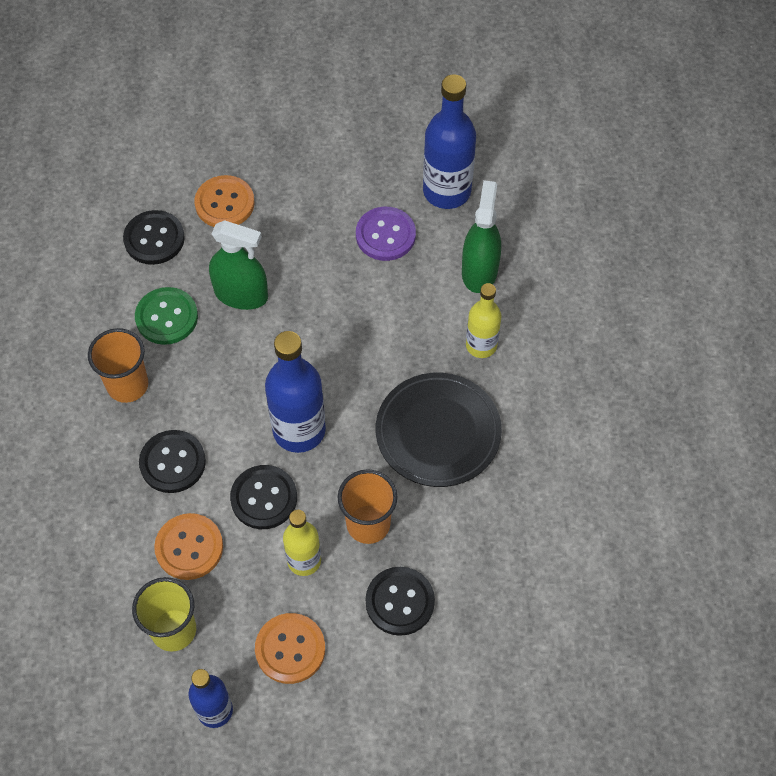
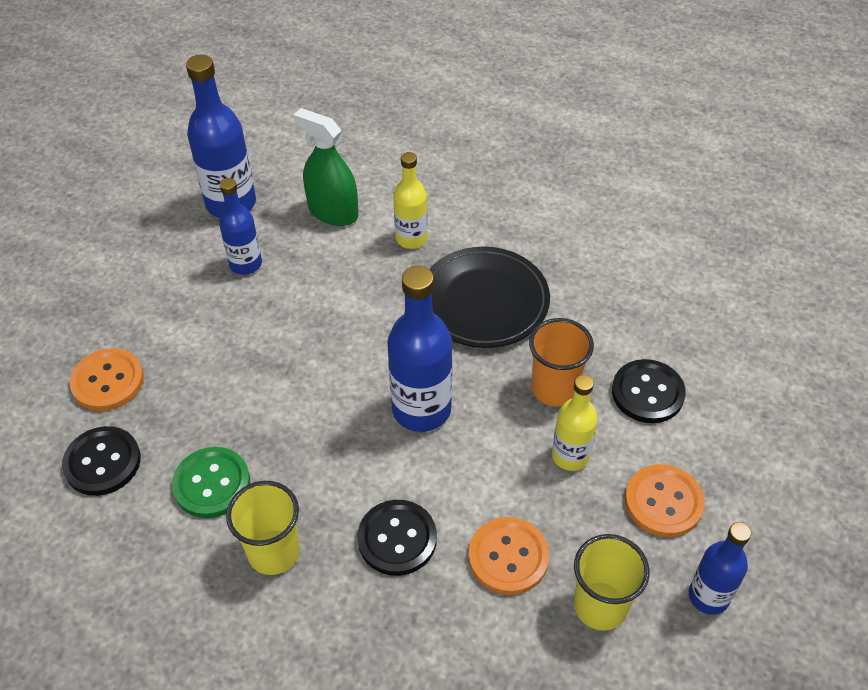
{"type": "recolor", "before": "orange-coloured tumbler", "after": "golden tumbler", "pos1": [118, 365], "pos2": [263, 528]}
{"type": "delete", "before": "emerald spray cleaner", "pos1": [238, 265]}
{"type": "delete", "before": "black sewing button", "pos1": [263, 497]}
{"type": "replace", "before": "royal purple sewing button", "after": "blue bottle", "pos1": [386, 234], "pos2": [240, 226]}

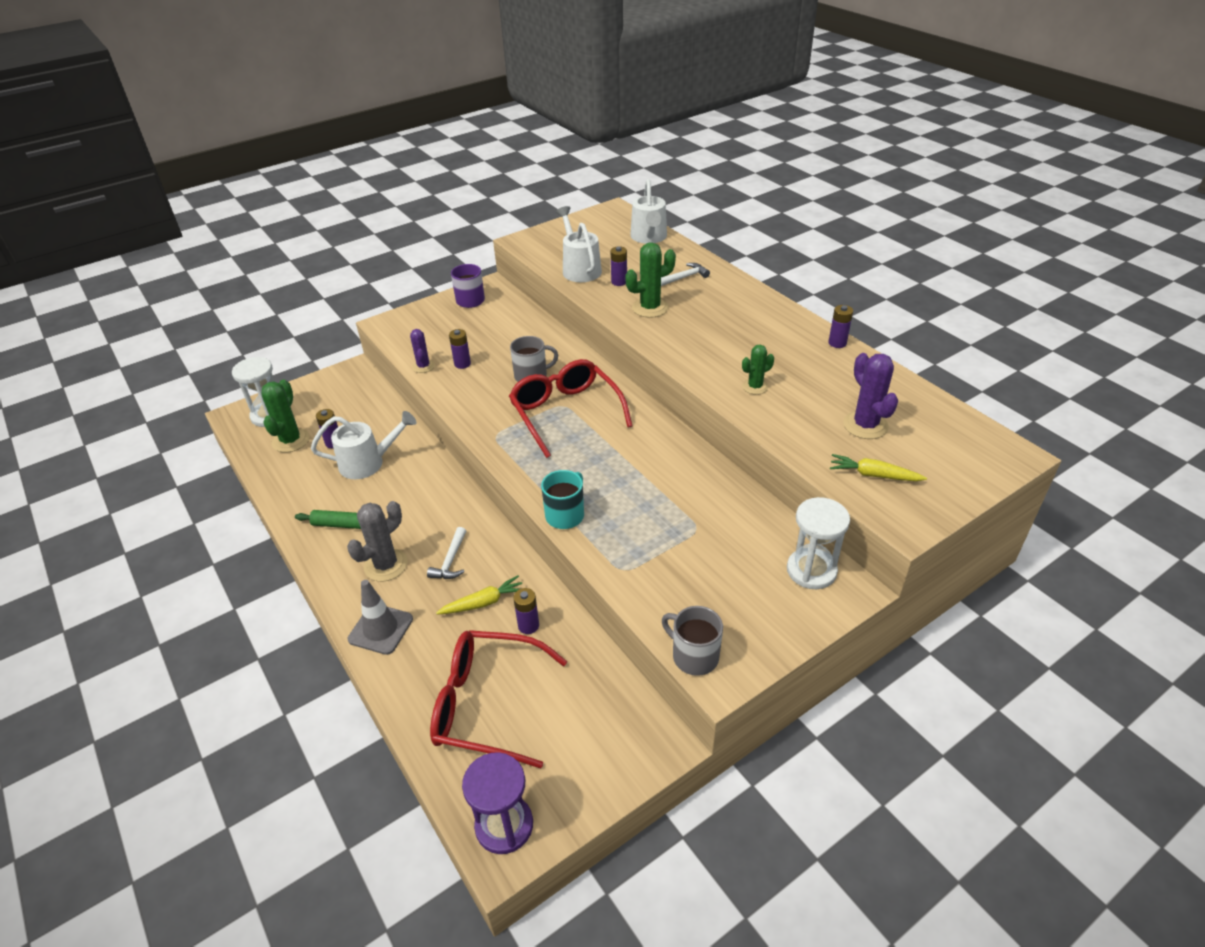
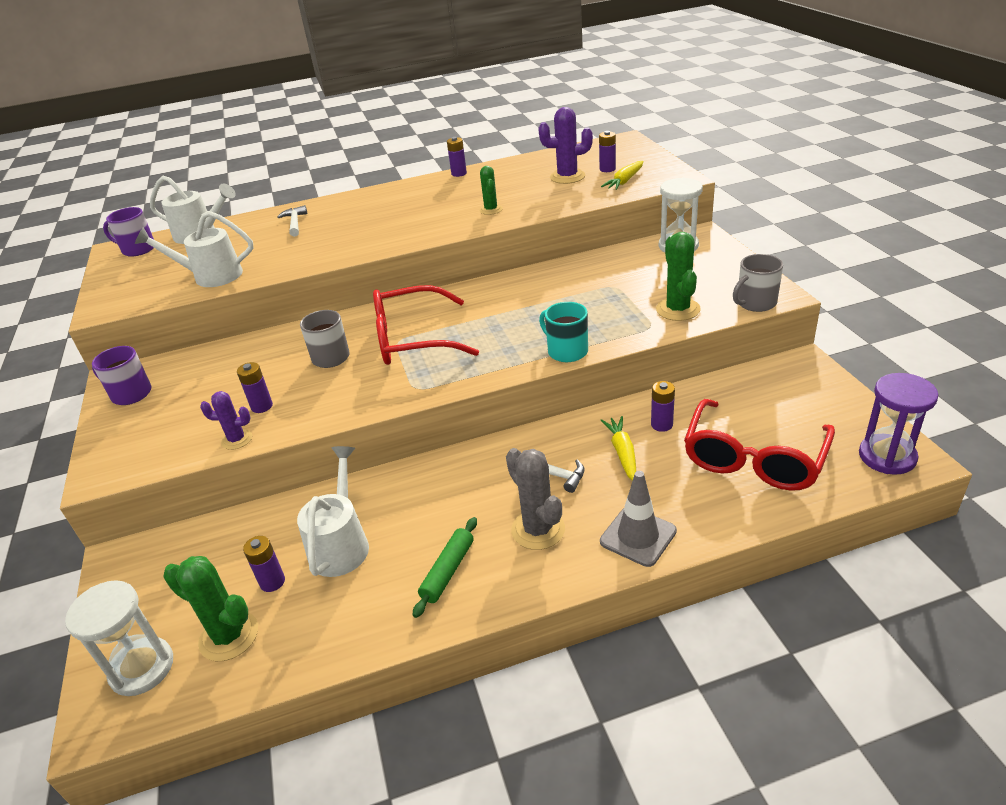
{"type": "move", "before": "royal purple battery", "pos1": [619, 266], "pos2": [607, 151]}
{"type": "move", "before": "emerald saguaro cactus", "pos1": [650, 280], "pos2": [678, 276]}
{"type": "insert", "after": "royal purple mug", "pos2": [128, 232]}

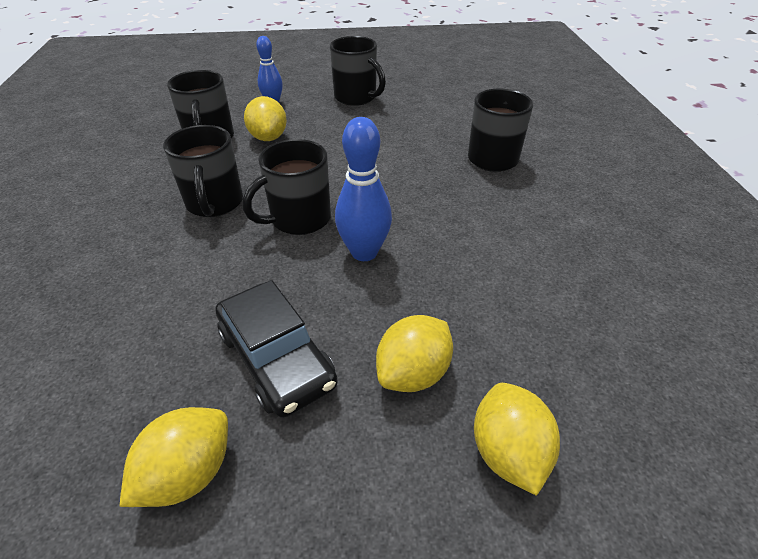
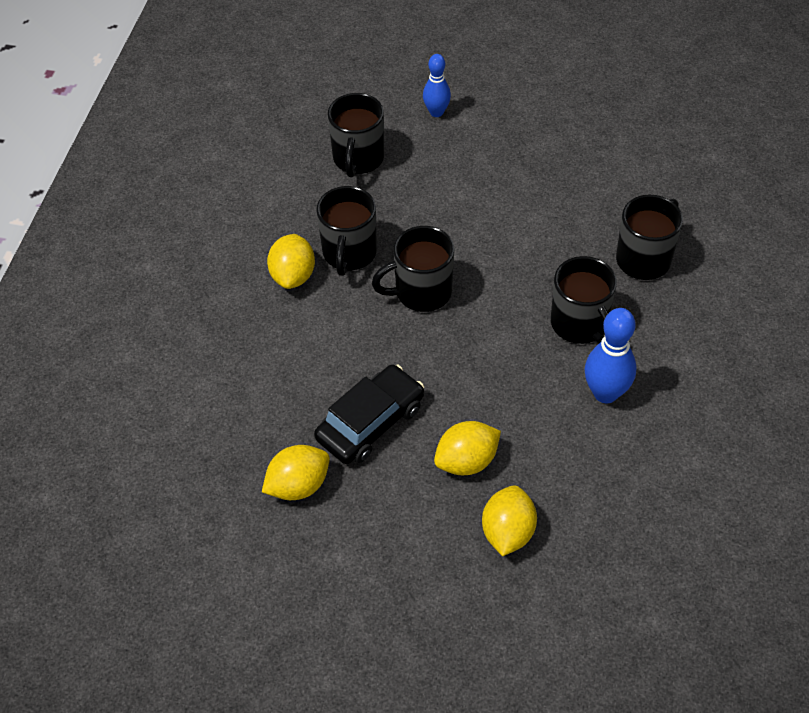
{"type": "rotate", "before": "black automobile", "pos1": [277, 349], "pos2": [369, 414], "turn": -120}
{"type": "move", "before": "golden lemon", "pos1": [265, 118], "pos2": [291, 261]}
{"type": "move", "before": "black mug", "pos1": [358, 71], "pos2": [584, 300]}
{"type": "move", "before": "blue tenpin", "pos1": [363, 189], "pos2": [611, 355]}

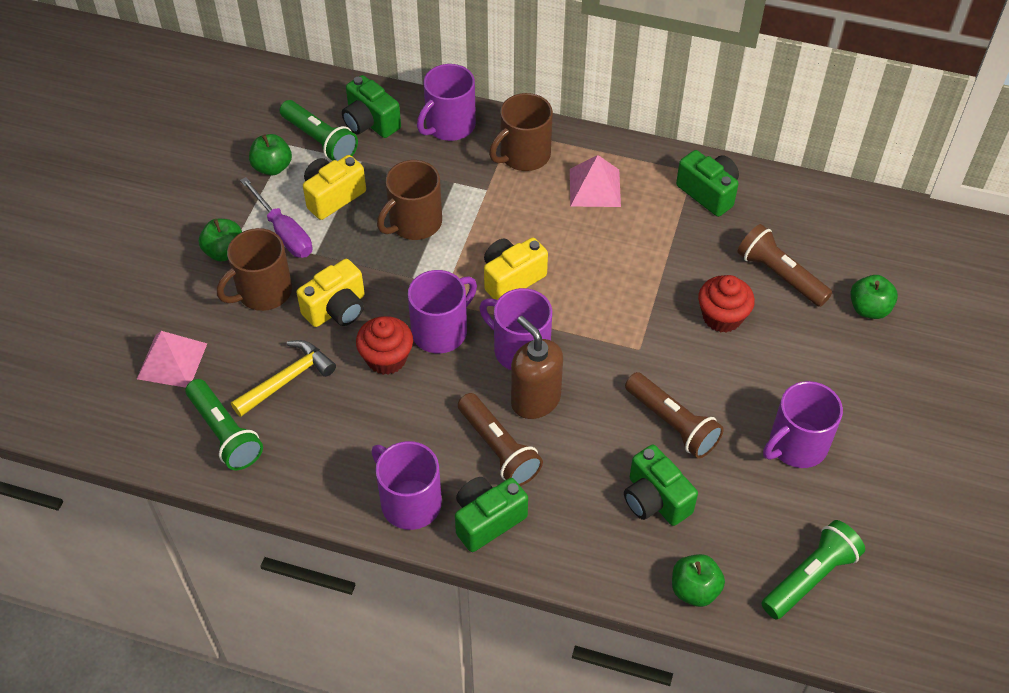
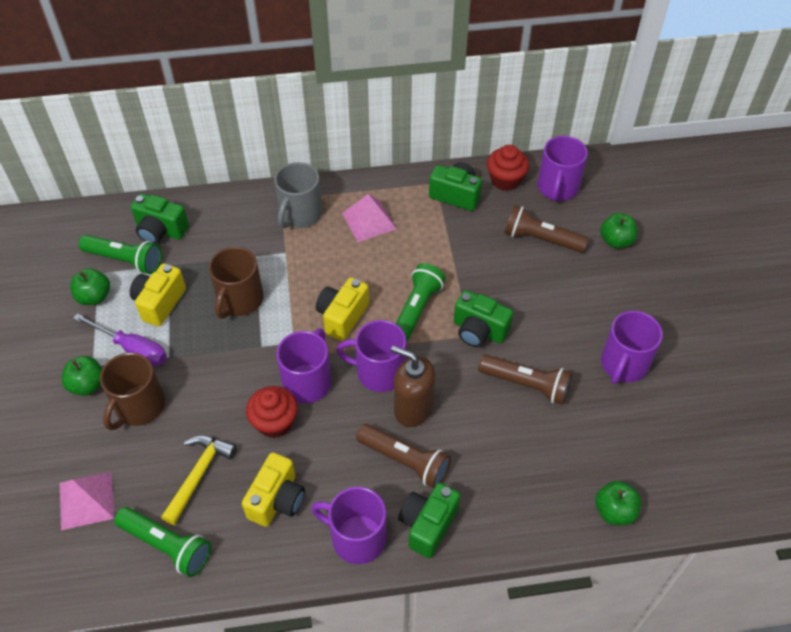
{"type": "move", "before": "golden compact camera", "pos1": [330, 293], "pos2": [273, 489]}
{"type": "move", "before": "royal purple mug", "pos1": [446, 102], "pos2": [563, 169]}
{"type": "recolor", "before": "dark brown mug", "after": "gray mug", "pos1": [521, 132], "pos2": [298, 195]}
{"type": "move", "before": "emerald compact camera", "pos1": [661, 485], "pos2": [483, 318]}
{"type": "move", "before": "red cupcake", "pos1": [726, 304], "pos2": [508, 168]}
{"type": "move", "before": "emerald torch", "pos1": [813, 569], "pos2": [420, 303]}

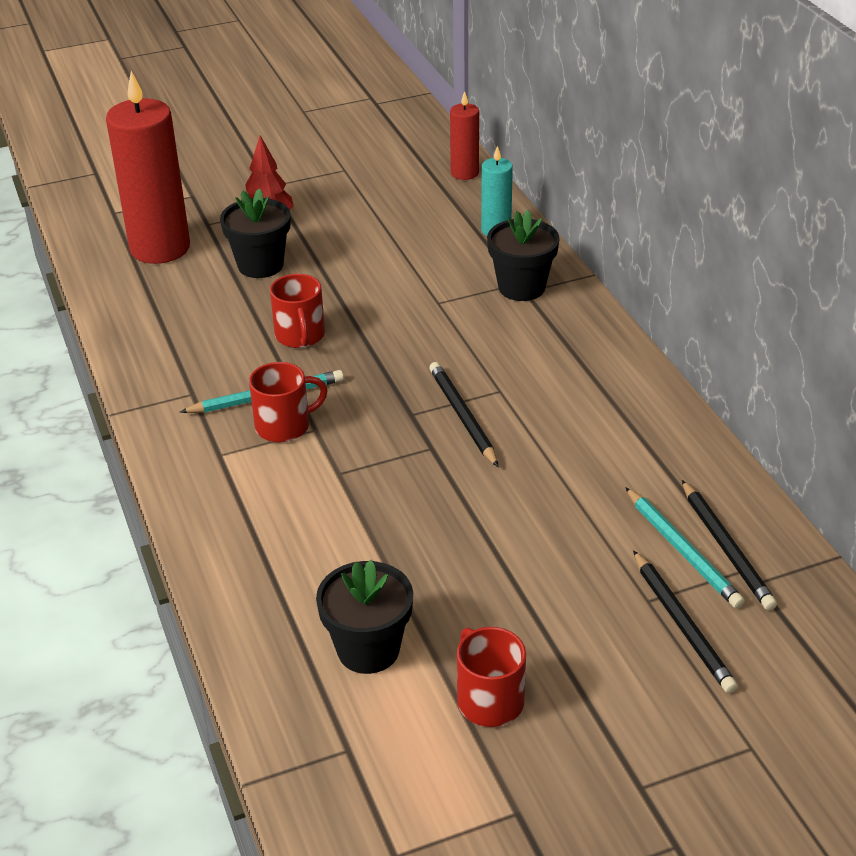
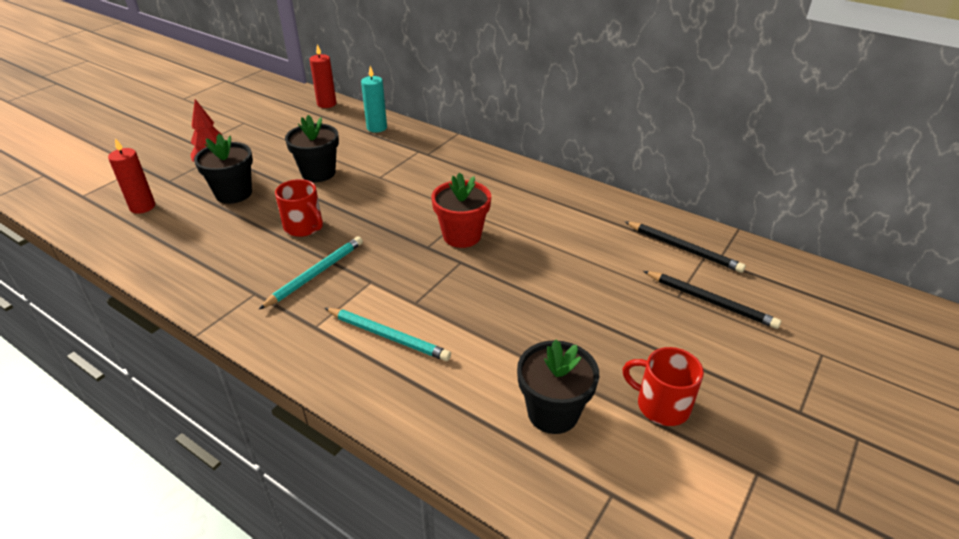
{"type": "resize", "before": "red candle", "pos1": [148, 167], "pos2": [131, 176], "scale": 0.5}
{"type": "delete", "before": "red mug", "pos1": [288, 402]}
{"type": "replace", "before": "black wooden pencil", "after": "red plant pot", "pos1": [464, 414], "pos2": [461, 210]}
{"type": "move", "before": "black plant pot", "pos1": [523, 255], "pos2": [312, 148]}
{"type": "move", "before": "teal wooden pencil", "pos1": [685, 547], "pos2": [388, 334]}

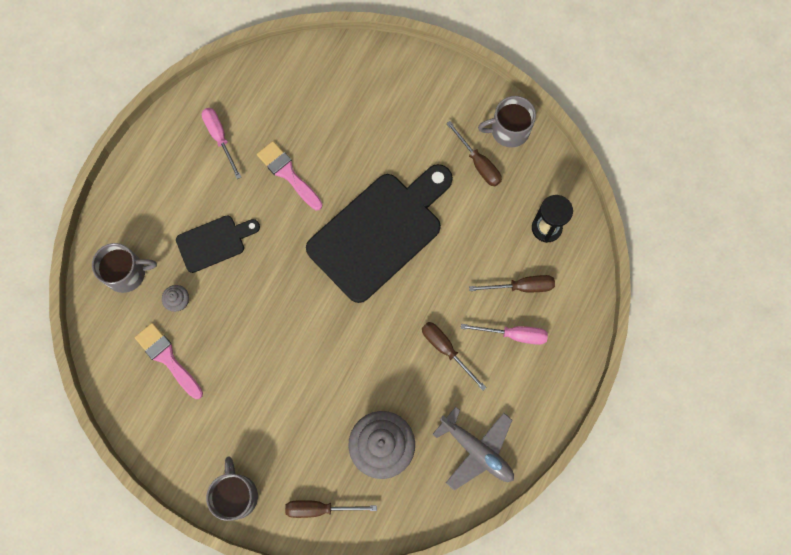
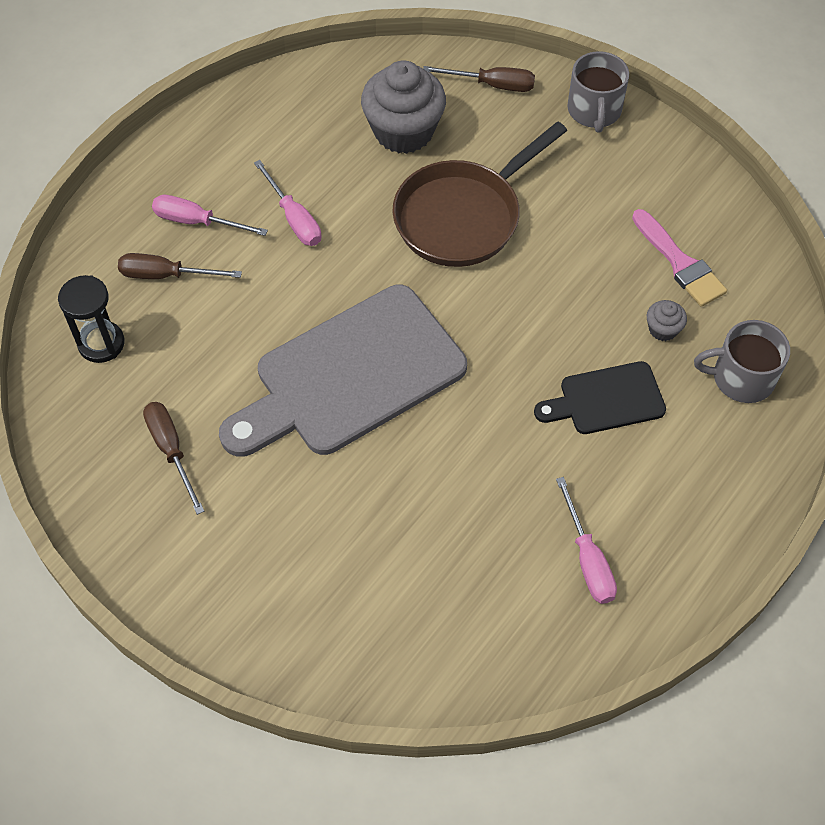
{"type": "delete", "before": "rosy brush", "pos1": [290, 175]}
{"type": "recolor", "before": "black cutting board", "after": "gray cutting board", "pos1": [379, 233], "pos2": [343, 371]}
{"type": "recolor", "before": "dark brown screwdriver", "after": "rosy screwdriver", "pos1": [454, 356], "pos2": [287, 203]}
{"type": "delete", "before": "gray plane", "pos1": [473, 448]}
{"type": "delete", "before": "gray mug", "pos1": [507, 122]}
{"type": "insert", "after": "dark brown frying pan", "pos2": [479, 194]}

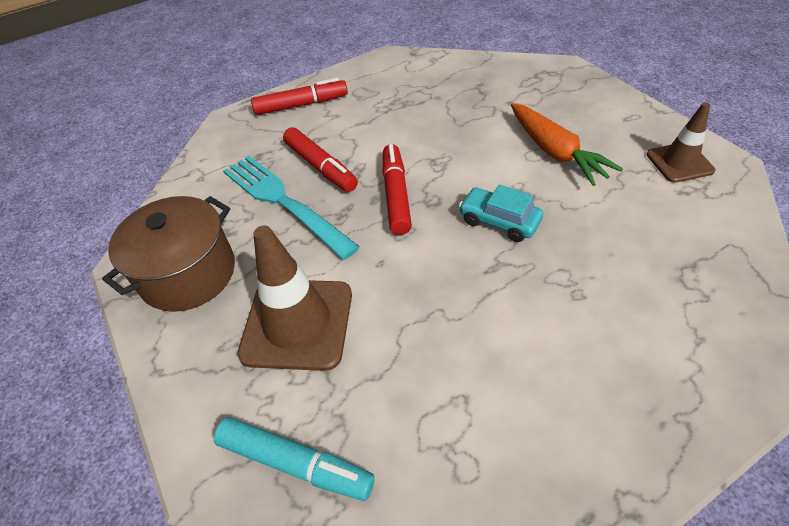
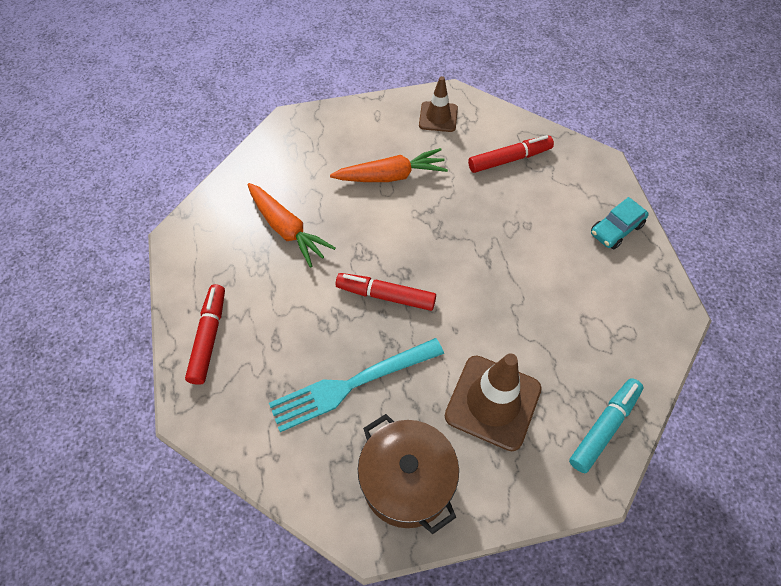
{"type": "move", "before": "red marker", "pos1": [320, 159], "pos2": [511, 154]}
{"type": "move", "before": "teal automobile", "pos1": [501, 213], "pos2": [619, 223]}
{"type": "insert", "after": "orange-coloured toy carrot", "pos2": [291, 225]}

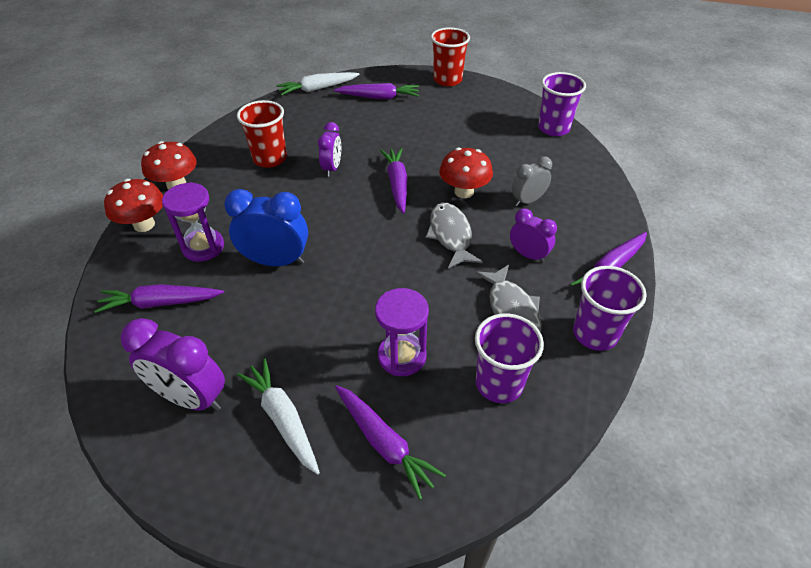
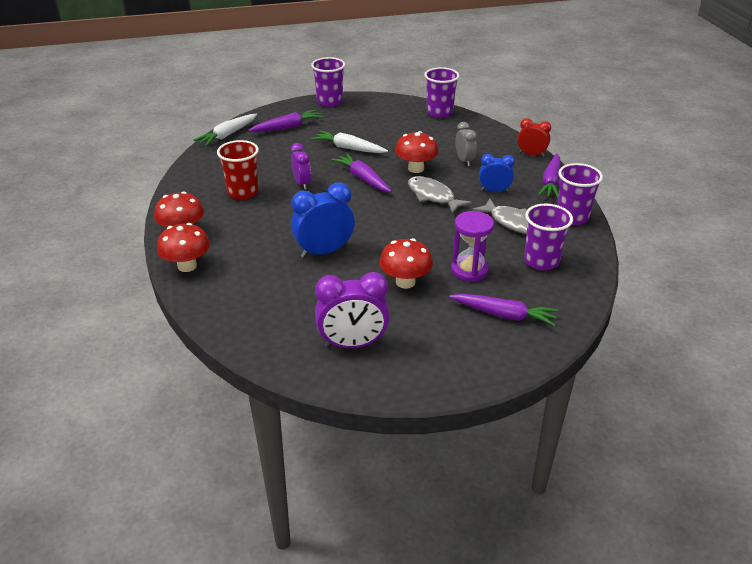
{"type": "delete", "before": "royal purple toy carrot", "pos1": [159, 298]}
{"type": "delete", "before": "royal purple hourglass", "pos1": [193, 222]}
{"type": "move", "before": "pure white toy carrot", "pos1": [278, 417], "pos2": [349, 142]}
{"type": "recolor", "before": "red tumbler", "after": "royal purple tumbler", "pos1": [450, 56], "pos2": [328, 82]}
{"type": "recolor", "before": "royal purple clock", "after": "blue clock", "pos1": [533, 236], "pos2": [497, 173]}
{"type": "rotate", "before": "gray clock", "pos1": [532, 181], "pos2": [466, 144], "turn": 135}
{"type": "insert", "after": "red mushroom", "pos2": [406, 263]}
{"type": "insert", "after": "red clock", "pos2": [534, 137]}

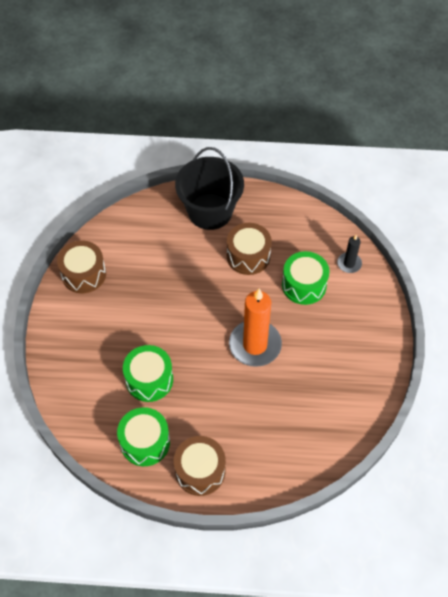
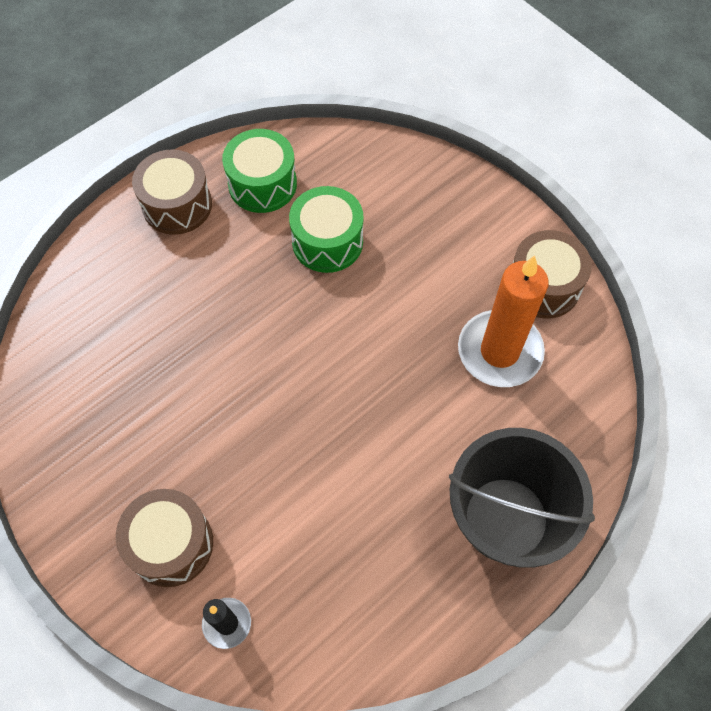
{"type": "move", "before": "dark brown snare drum", "pos1": [249, 249], "pos2": [164, 538]}
{"type": "move", "before": "orange-coloured candle", "pos1": [255, 328], "pos2": [503, 321]}
{"type": "delete", "before": "emerald snare drum", "pos1": [305, 278]}

